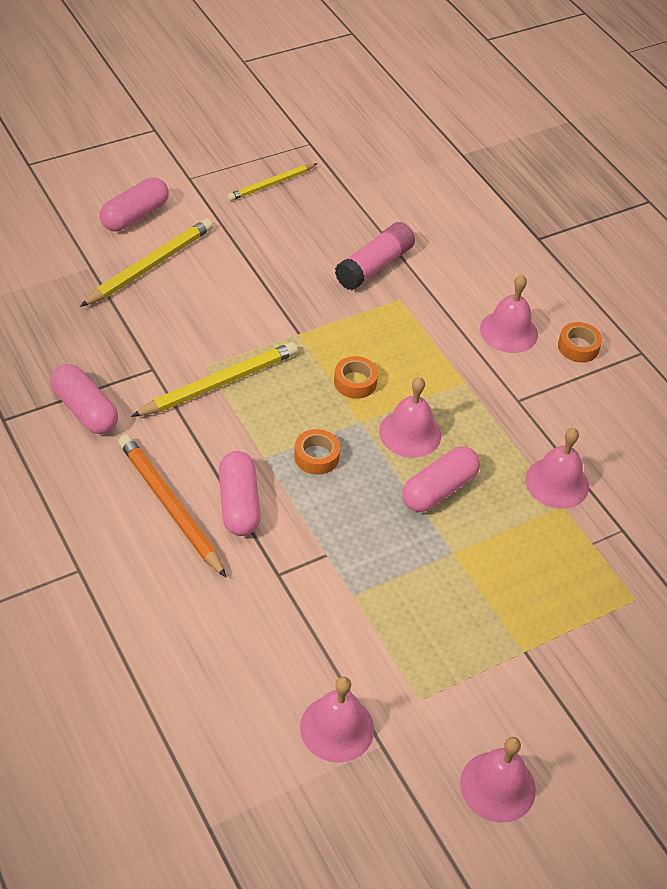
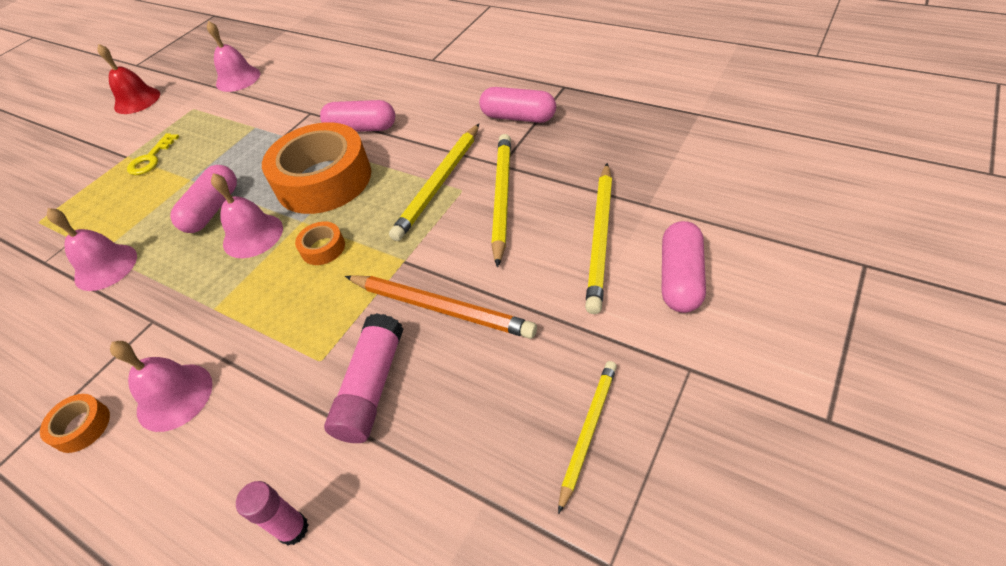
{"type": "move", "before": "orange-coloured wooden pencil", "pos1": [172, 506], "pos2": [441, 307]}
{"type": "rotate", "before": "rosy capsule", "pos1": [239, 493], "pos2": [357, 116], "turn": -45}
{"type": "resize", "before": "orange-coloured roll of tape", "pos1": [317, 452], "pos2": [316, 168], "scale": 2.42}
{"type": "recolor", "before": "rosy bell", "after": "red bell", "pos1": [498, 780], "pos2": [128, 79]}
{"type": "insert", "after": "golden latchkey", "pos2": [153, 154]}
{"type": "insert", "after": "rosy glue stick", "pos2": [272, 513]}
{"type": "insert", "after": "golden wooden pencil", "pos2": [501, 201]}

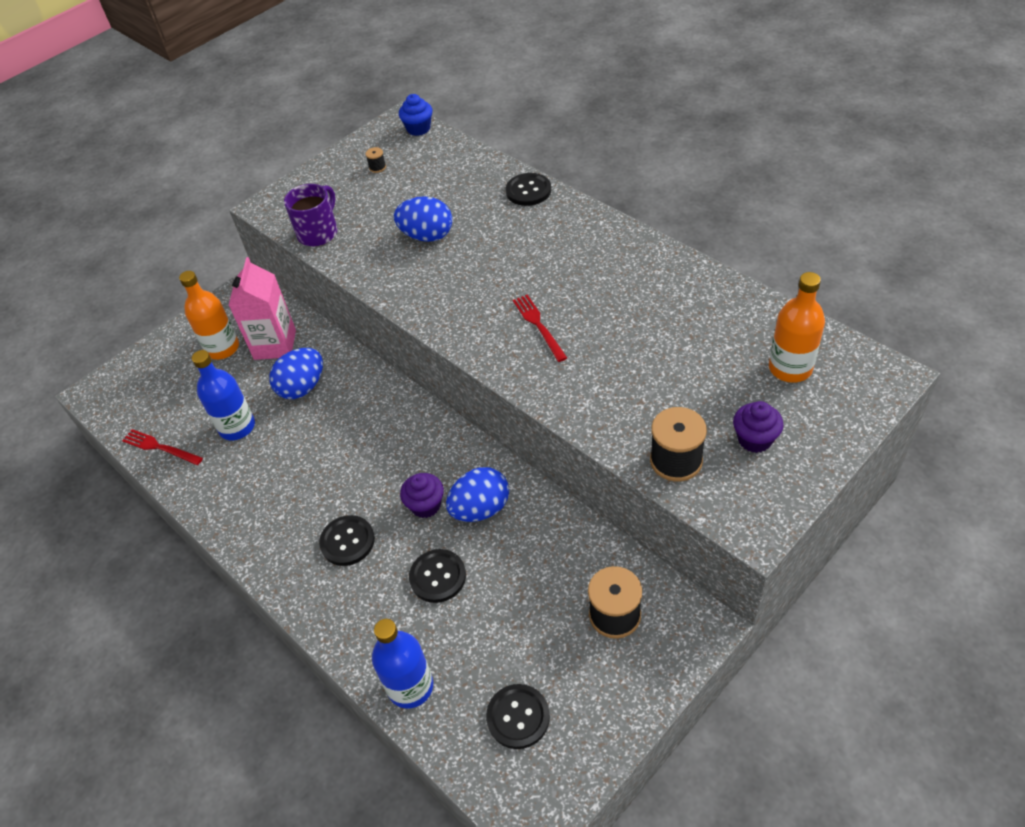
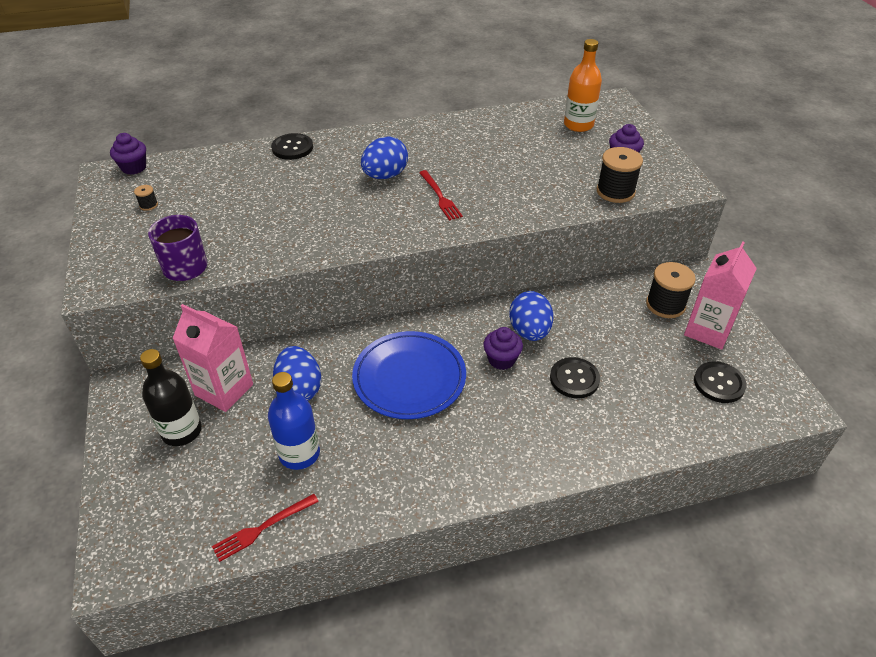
{"type": "recolor", "before": "orange-coloured bottle", "after": "black bottle", "pos1": [209, 315], "pos2": [171, 397]}
{"type": "delete", "before": "black sewing button", "pos1": [347, 540]}
{"type": "delete", "before": "blue bottle", "pos1": [402, 664]}
{"type": "move", "before": "blue toy egg", "pos1": [423, 219], "pos2": [384, 157]}
{"type": "recolor", "before": "blue cupcake", "after": "royal purple cupcake", "pos1": [415, 115], "pos2": [128, 154]}
{"type": "rotate", "before": "red dinner fork", "pos1": [540, 328], "pos2": [441, 195], "turn": -120}
{"type": "insert", "after": "blue flat dish", "pos2": [409, 375]}
{"type": "insert", "after": "rosy juice carton", "pos2": [720, 295]}

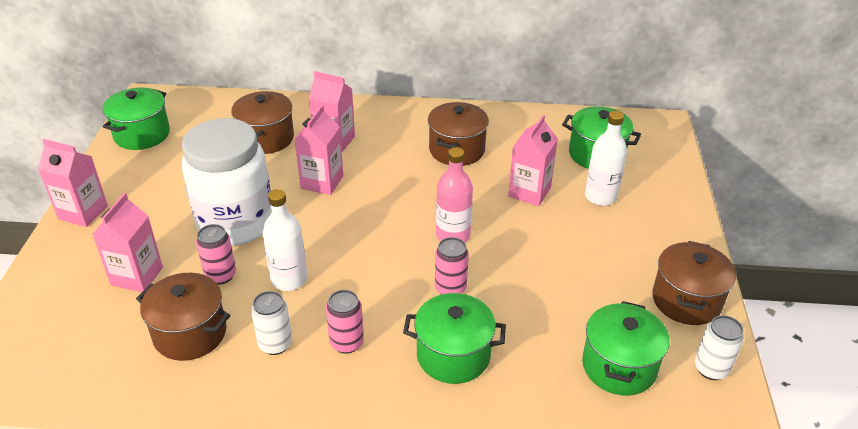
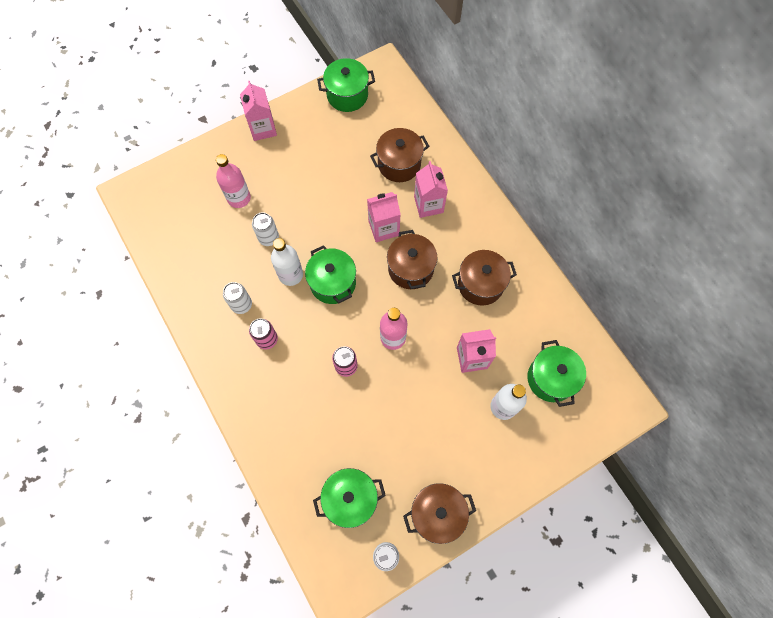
{"type": "replace", "before": "rosy juice carton", "after": "rosy bottle", "pos1": [127, 242], "pos2": [233, 181]}
{"type": "move", "before": "dark brown pot", "pos1": [183, 317], "pos2": [412, 259]}
{"type": "delete", "before": "pure white jar", "pos1": [226, 182]}
{"type": "recolor", "before": "rosy soda can", "after": "pure white soda can", "pos1": [216, 254], "pos2": [265, 229]}
{"type": "move", "before": "emerald pot", "pos1": [454, 338], "pos2": [330, 274]}

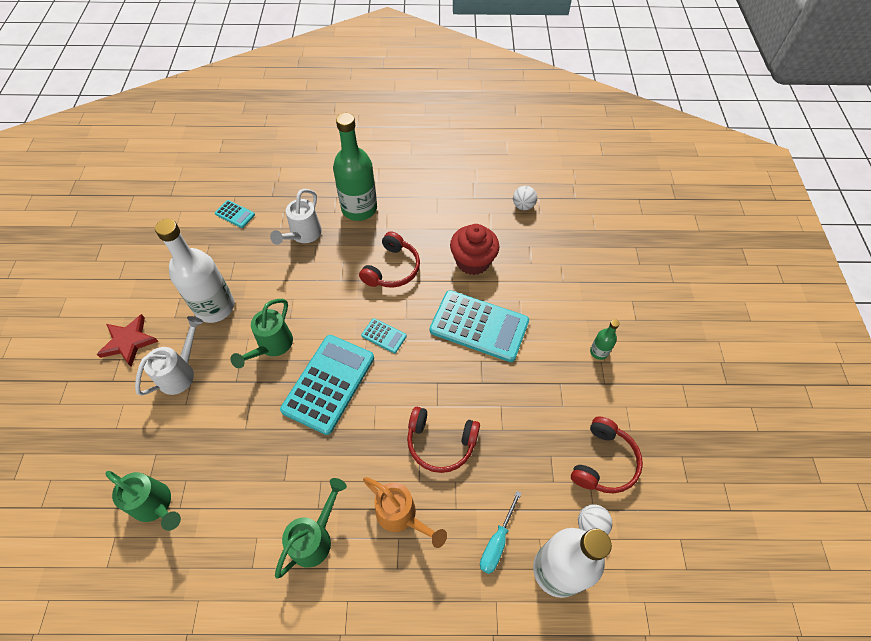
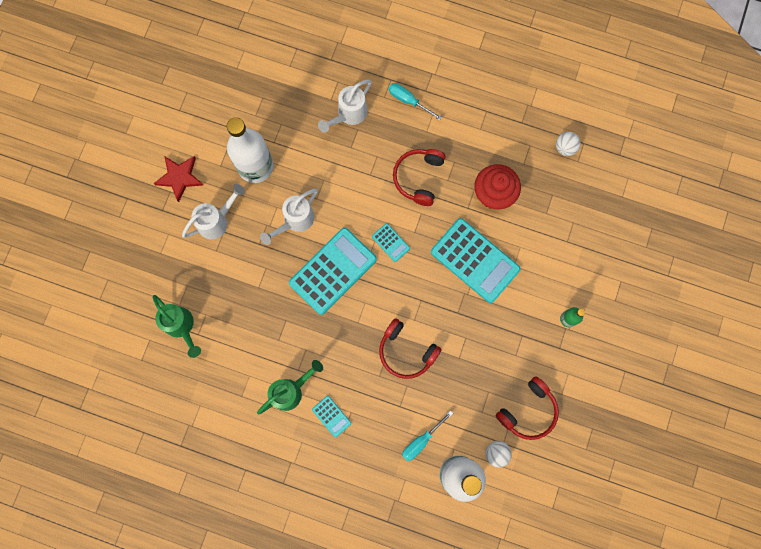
{"type": "move", "before": "teal calculator", "pos1": [235, 214], "pos2": [331, 416]}
{"type": "recolor", "before": "emerald sprinkling can", "after": "pure white sprinkling can", "pos1": [261, 333], "pos2": [289, 217]}
{"type": "replace", "before": "emerald bottle", "after": "teal screwdriver", "pos1": [355, 167], "pos2": [415, 101]}
{"type": "rotate", "before": "red headphones", "pos1": [389, 259], "pos2": [419, 177], "turn": 150}
{"type": "delete", "before": "orange-coloured sprinkling can", "pos1": [405, 512]}

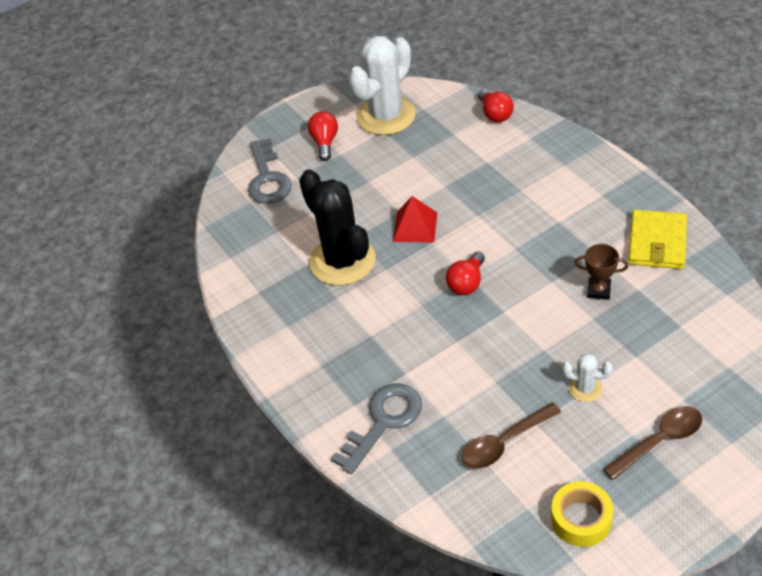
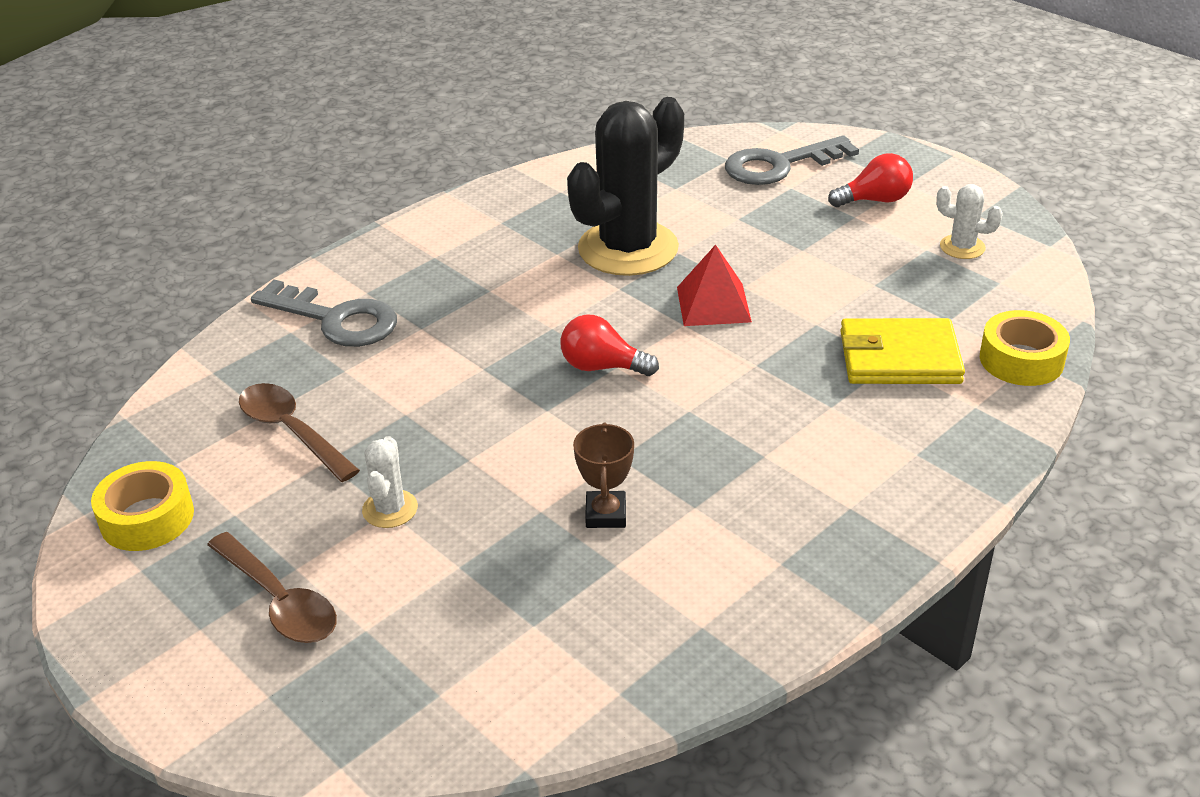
{"type": "resize", "before": "pure white saguaro cactus", "pos1": [382, 85], "pos2": [969, 221], "scale": 0.44}
{"type": "replace", "before": "red bulb", "after": "golden roll of tape", "pos1": [496, 105], "pos2": [1025, 348]}
{"type": "move", "before": "golden wallet", "pos1": [657, 239], "pos2": [902, 351]}

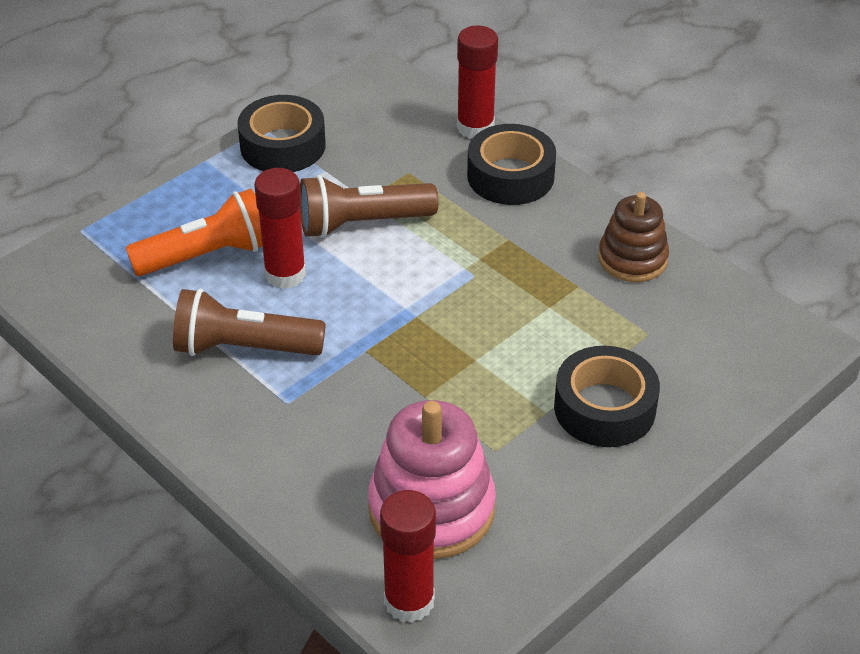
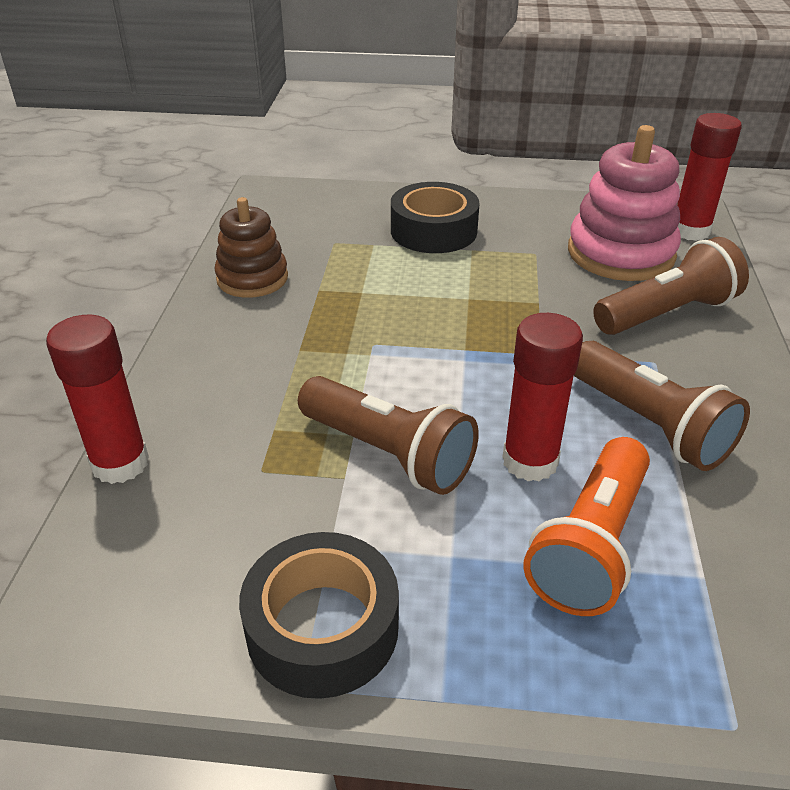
{"type": "rotate", "before": "orange-coloured torch", "pos1": [194, 232], "pos2": [586, 526], "turn": -90}
{"type": "delete", "before": "black roll of tape", "pos1": [511, 164]}
{"type": "insert", "after": "dark brown torch", "pos2": [671, 286]}

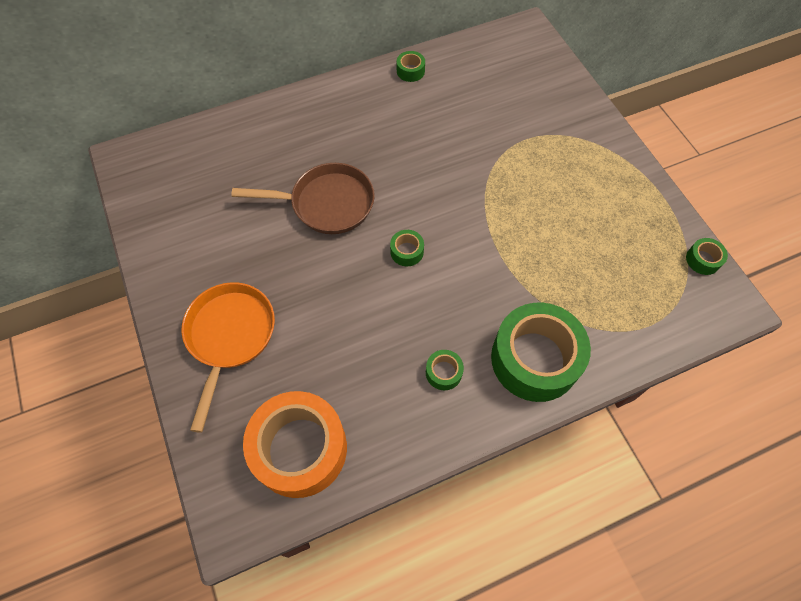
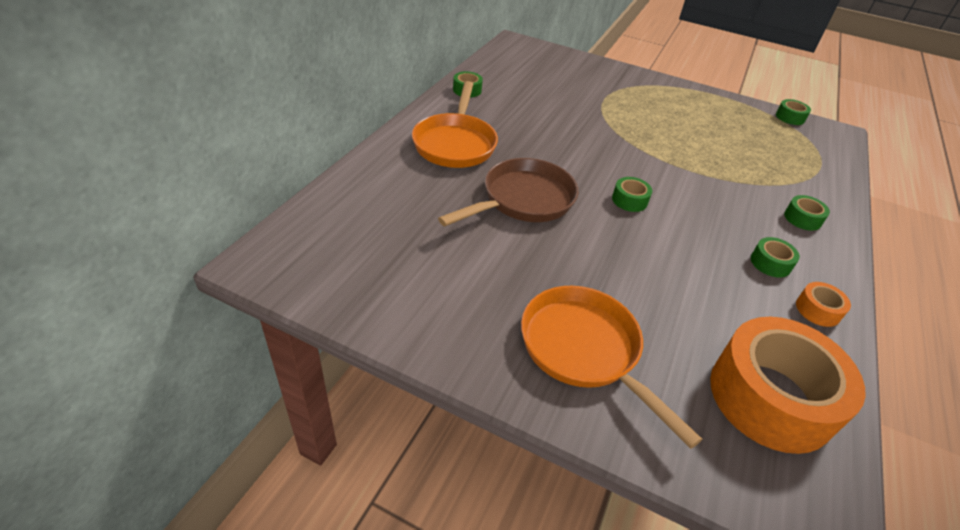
{"type": "resize", "before": "emerald roll of tape", "pos1": [541, 352], "pos2": [807, 213], "scale": 0.41}
{"type": "insert", "after": "orange-coloured frying pan", "pos2": [455, 124]}
{"type": "insert", "after": "orange-coloured roll of tape", "pos2": [823, 304]}

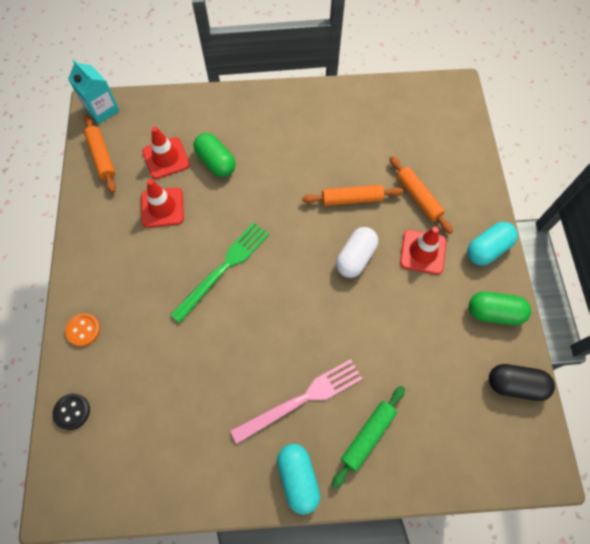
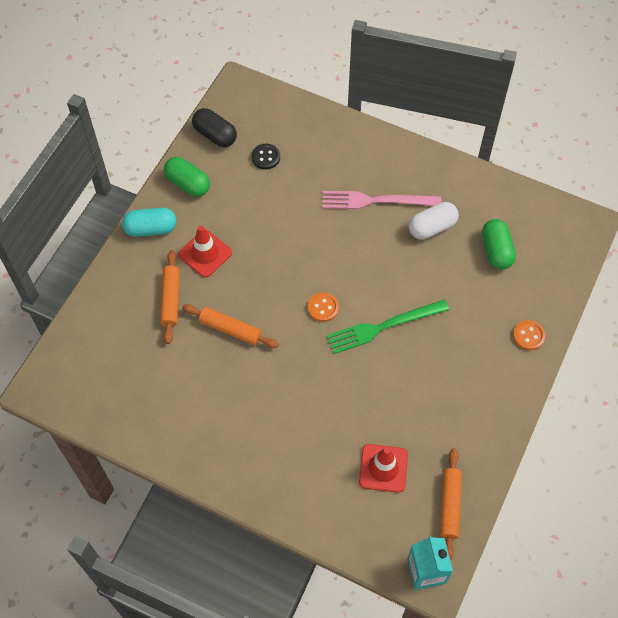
{"type": "move", "before": "black sewing button", "pos1": [71, 412], "pos2": [265, 156]}
{"type": "delete", "before": "red safety cone", "pos1": [162, 203]}
{"type": "move", "before": "emerald capsule", "pos1": [214, 155], "pos2": [499, 244]}
{"type": "delete", "before": "teal capsule", "pos1": [298, 479]}
{"type": "delete", "before": "emerald rolling pin", "pos1": [368, 437]}
{"type": "move", "before": "pure white capsule", "pos1": [357, 252], "pos2": [434, 221]}
{"type": "insert", "after": "orange-coloured sewing button", "pos2": [323, 307]}

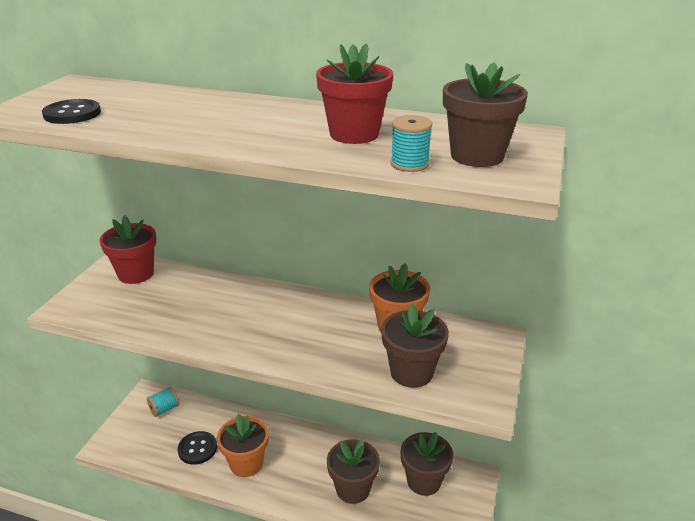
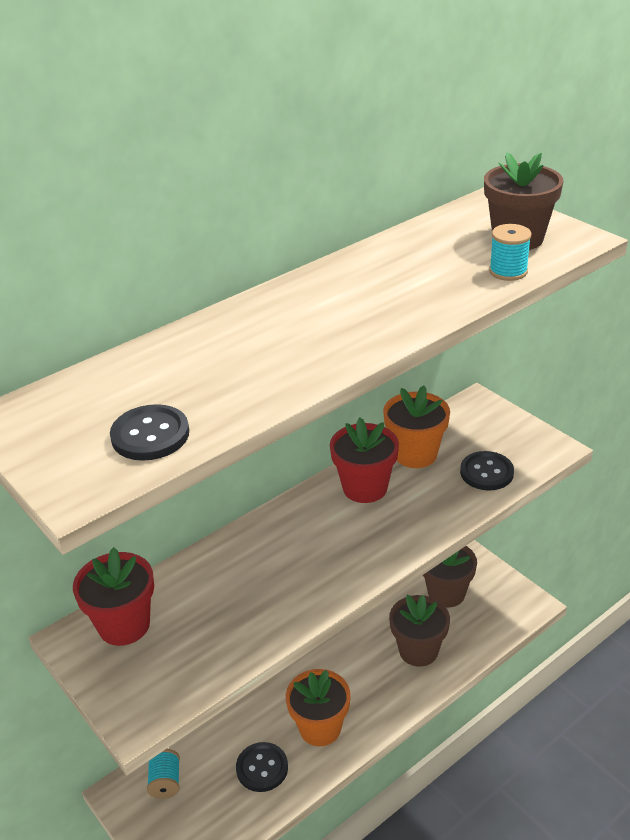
{"type": "move", "before": "red plant pot", "pos1": [354, 93], "pos2": [364, 460]}
{"type": "replace", "before": "dark brown plant pot", "after": "black sewing button", "pos1": [415, 346], "pos2": [487, 471]}

